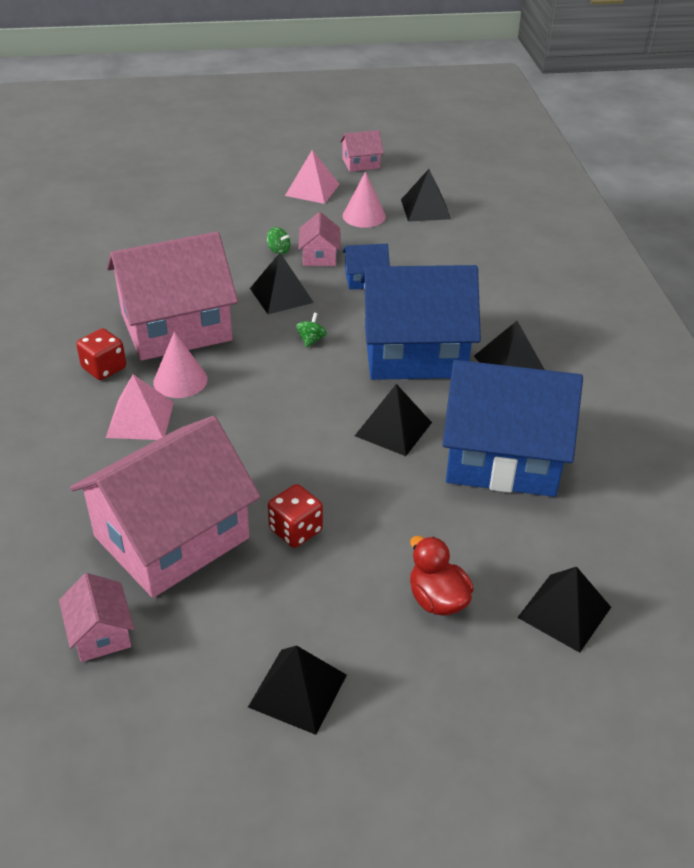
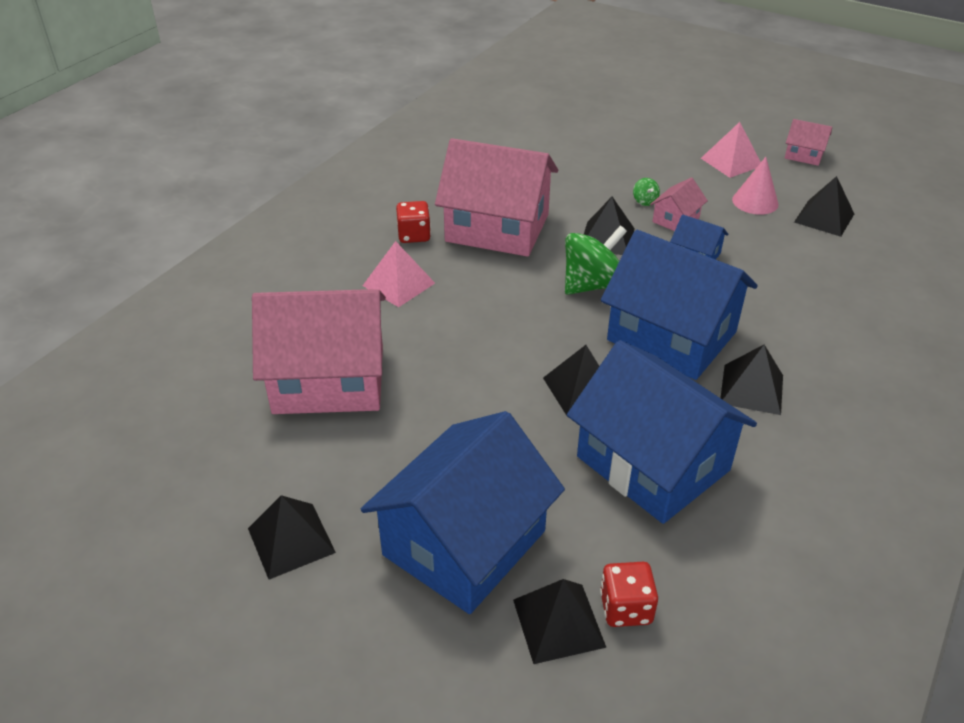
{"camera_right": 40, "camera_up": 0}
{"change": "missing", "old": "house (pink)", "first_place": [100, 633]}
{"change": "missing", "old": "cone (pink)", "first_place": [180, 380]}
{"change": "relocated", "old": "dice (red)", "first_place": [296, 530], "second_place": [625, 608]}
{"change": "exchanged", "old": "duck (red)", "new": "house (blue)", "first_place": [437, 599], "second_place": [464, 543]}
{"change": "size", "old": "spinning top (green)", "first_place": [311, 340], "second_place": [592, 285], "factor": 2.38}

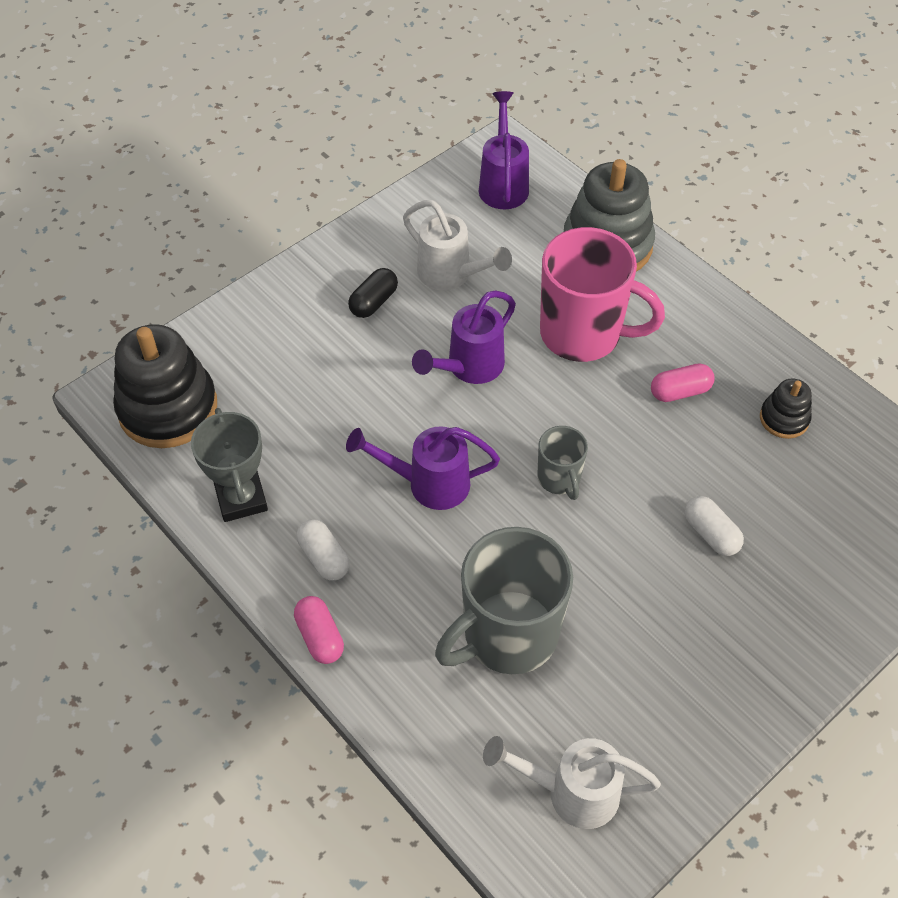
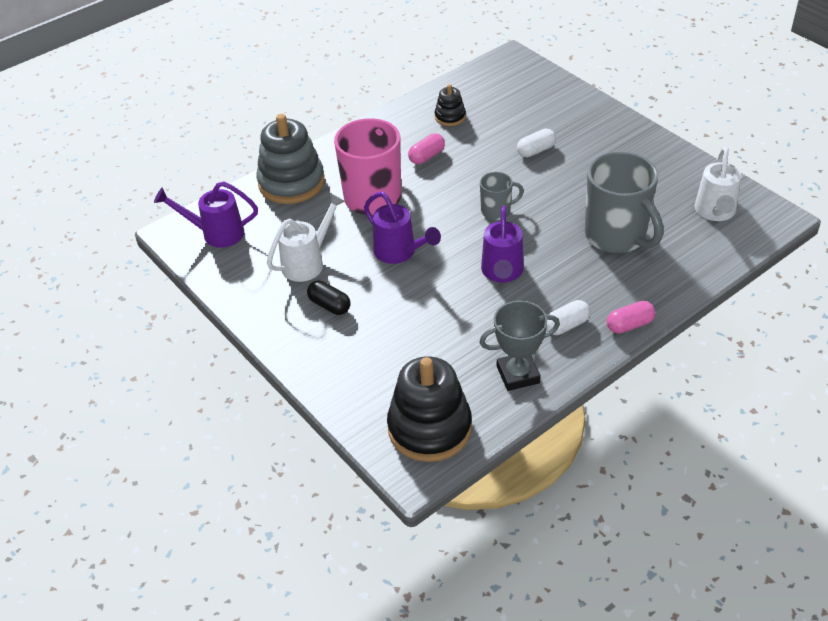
{"camera_right": -85, "camera_up": -10}
{"change": "spun", "old": "capsule (pink)", "first_place": [680, 391], "second_place": [426, 156], "degrees": 60}

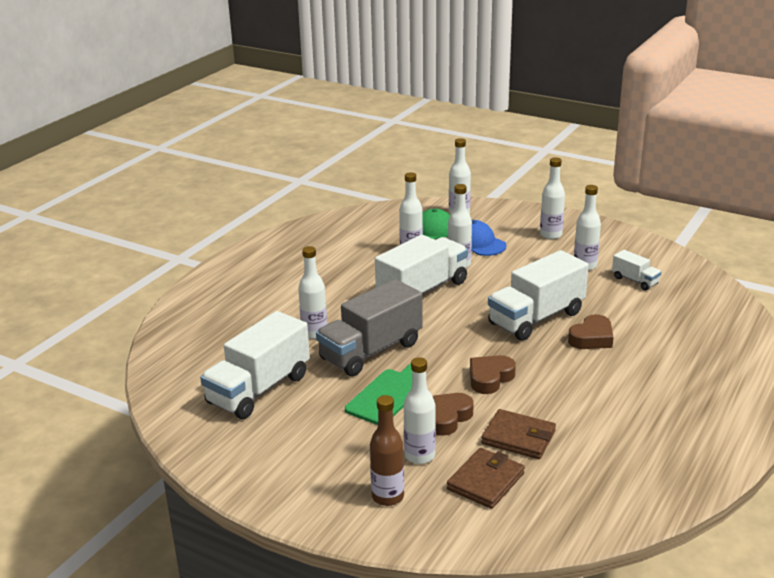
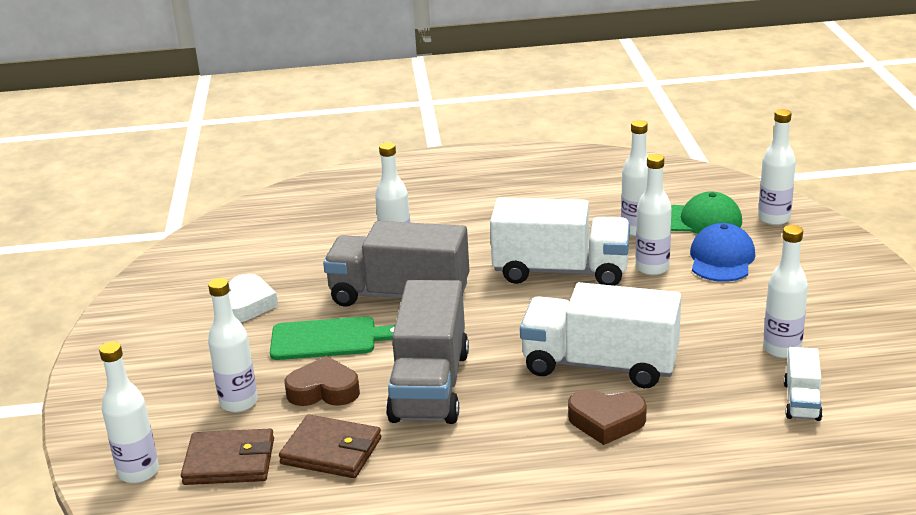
{"camera_right": 55, "camera_up": 0}
{"change": "missing", "old": "truck (white)", "first_place": [259, 389]}
{"change": "missing", "old": "bottle (brown)", "first_place": [388, 497]}
{"change": "appeared", "new": "heart (white)", "second_place": [247, 305]}
{"change": "relocated", "old": "bottle (white)", "first_place": [551, 235], "second_place": [138, 472]}
{"change": "exchanged", "old": "heart (brown)", "new": "truck (grey)", "first_place": [490, 378], "second_place": [430, 386]}
{"change": "spun", "old": "wallet (brown)", "first_place": [518, 437], "second_place": [331, 451], "degrees": -60}

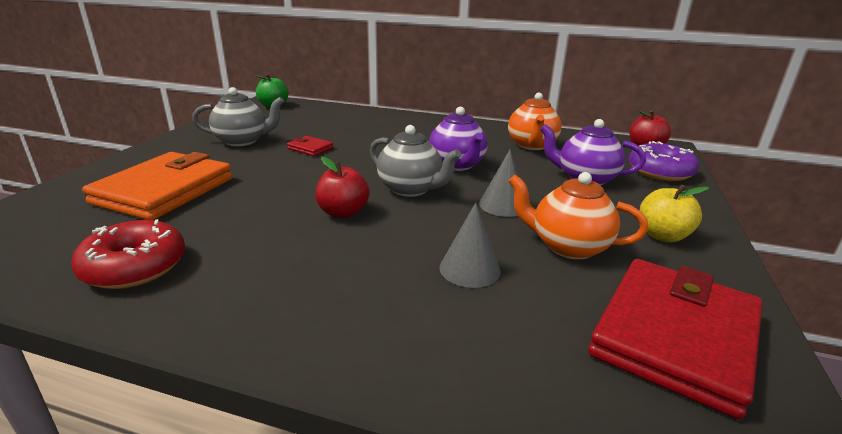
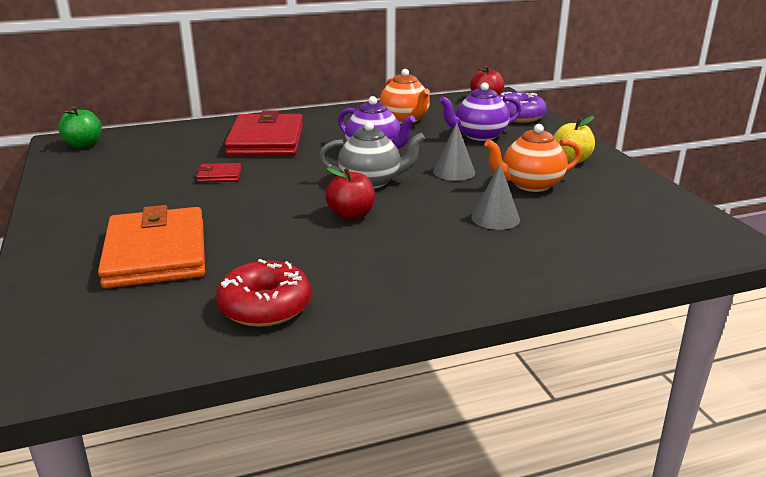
{"camera_right": -35, "camera_up": 0}
{"change": "missing", "old": "teapot (grey)", "first_place": [243, 141]}
{"change": "relocated", "old": "wallet (red)", "first_place": [674, 336], "second_place": [266, 141]}

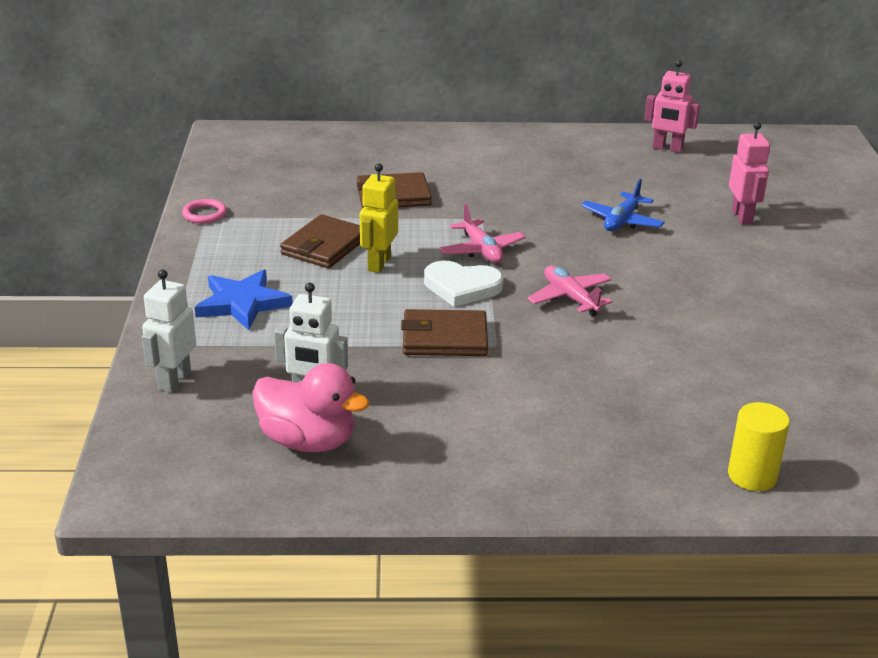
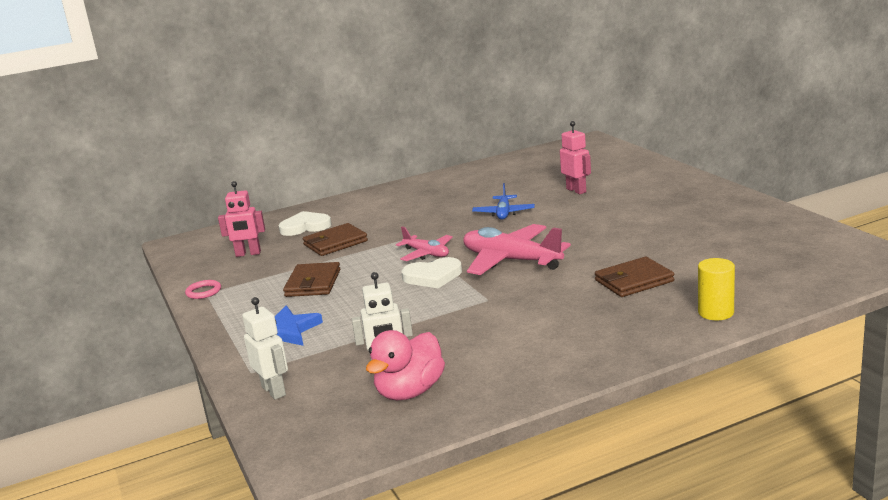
{"camera_right": -20, "camera_up": -10}
{"change": "missing", "old": "robot (yellow)", "first_place": [378, 264]}
{"change": "appeared", "new": "heart (white)", "second_place": [305, 227]}
{"change": "relocated", "old": "wallet (brown)", "first_place": [444, 338], "second_place": [634, 281]}
{"change": "relocated", "old": "robot (pink)", "first_place": [667, 148], "second_place": [248, 254]}
{"change": "spun", "old": "robot (white)", "first_place": [174, 380], "second_place": [274, 391], "degrees": 150}
{"change": "spun", "old": "duck (pink)", "first_place": [308, 441], "second_place": [410, 392], "degrees": 120}
{"change": "size", "old": "plane (pink)", "first_place": [570, 298], "second_place": [511, 261], "factor": 1.77}

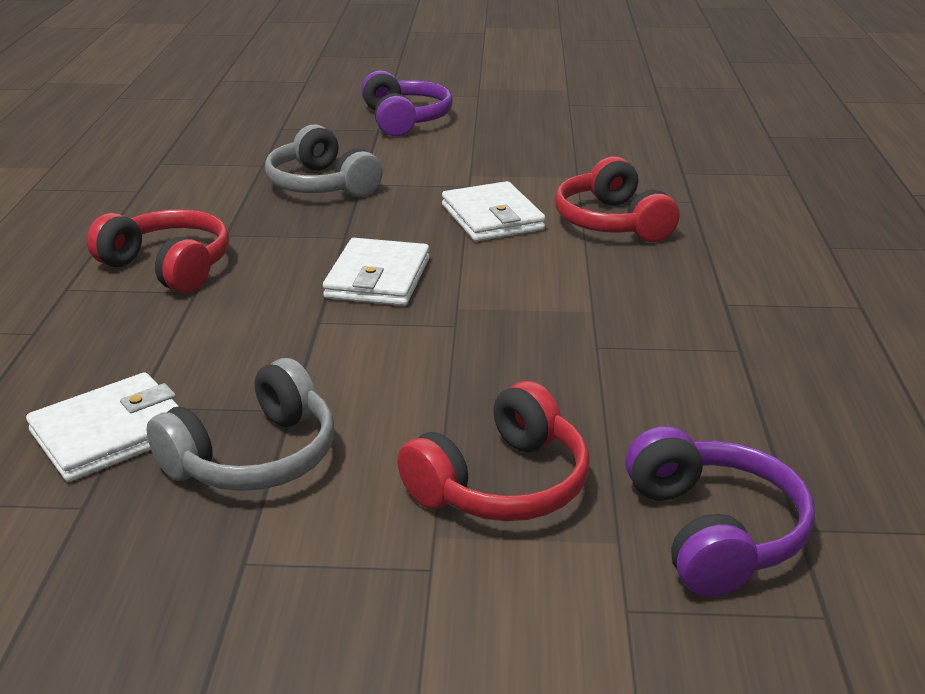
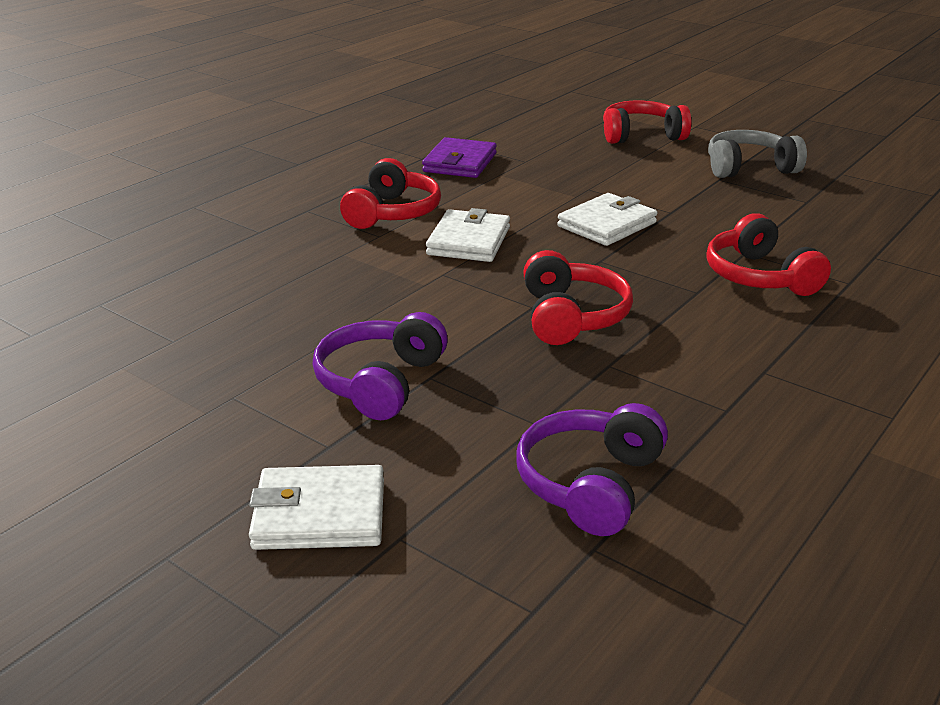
{"camera_right": -145, "camera_up": 0}
{"change": "appeared", "new": "wallet (purple)", "second_place": [460, 163]}
{"change": "relocated", "old": "wallet (white)", "first_place": [111, 433], "second_place": [319, 514]}
{"change": "relocated", "old": "headphones (purple)", "first_place": [713, 532], "second_place": [590, 484]}
{"change": "colour", "old": "headphones (grey)", "new": "headphones (red)", "first_place": [321, 185], "second_place": [571, 316]}

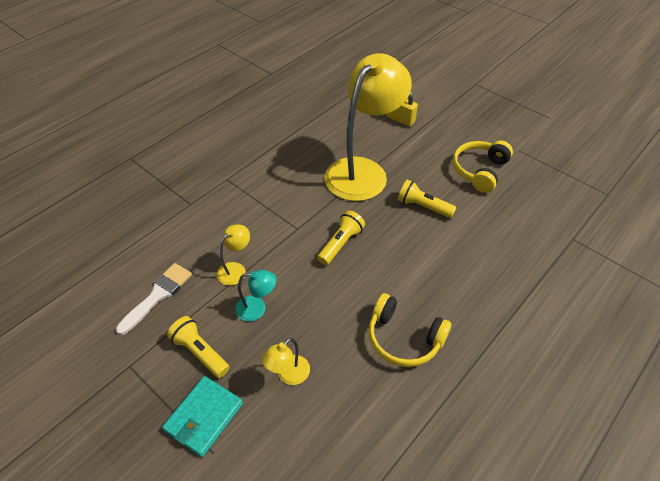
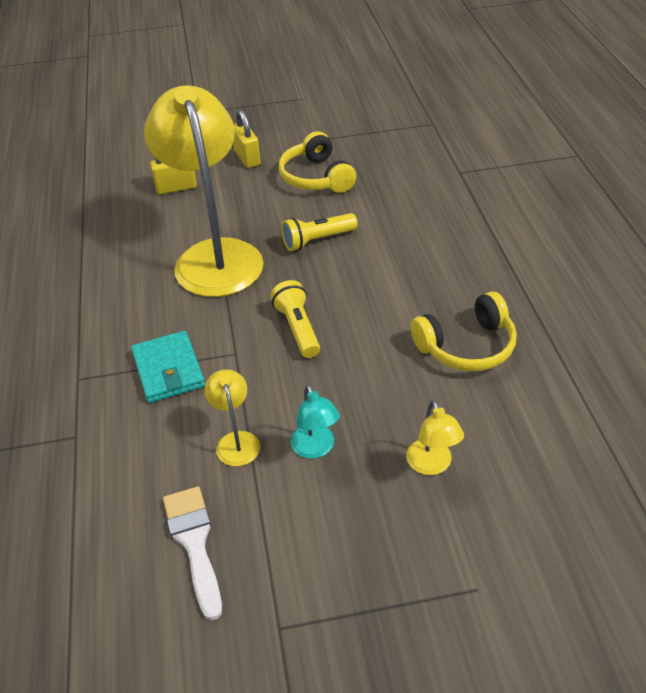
{"camera_right": -50, "camera_up": -5}
{"change": "missing", "old": "flashlight (yellow)", "first_place": [200, 352]}
{"change": "appeared", "new": "padlock (yellow)", "second_place": [247, 158]}
{"change": "relocated", "old": "wallet (turquoise)", "first_place": [204, 417], "second_place": [168, 370]}
{"change": "spun", "old": "lamp (turquoise)", "first_place": [257, 309], "second_place": [315, 449], "degrees": 120}

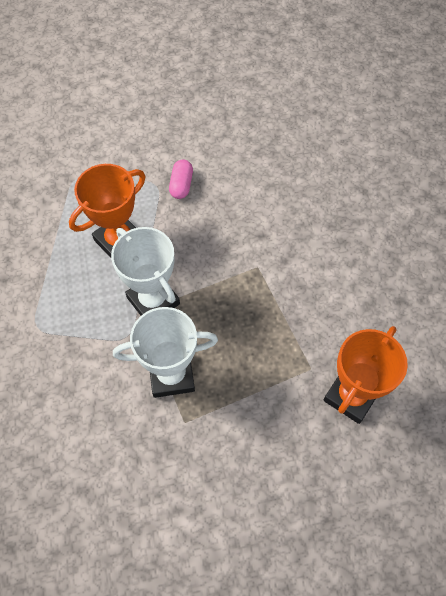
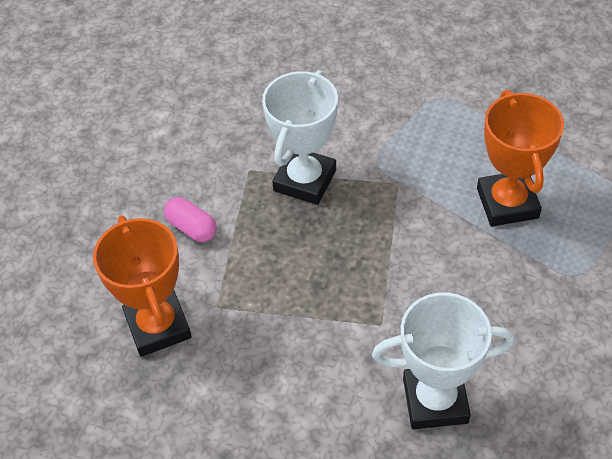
{"camera_right": 125, "camera_up": -10}
{"change": "relocated", "old": "trophy (white)", "first_place": [153, 301], "second_place": [435, 400]}
{"change": "relocated", "old": "capsule (pink)", "first_place": [181, 185], "second_place": [192, 228]}

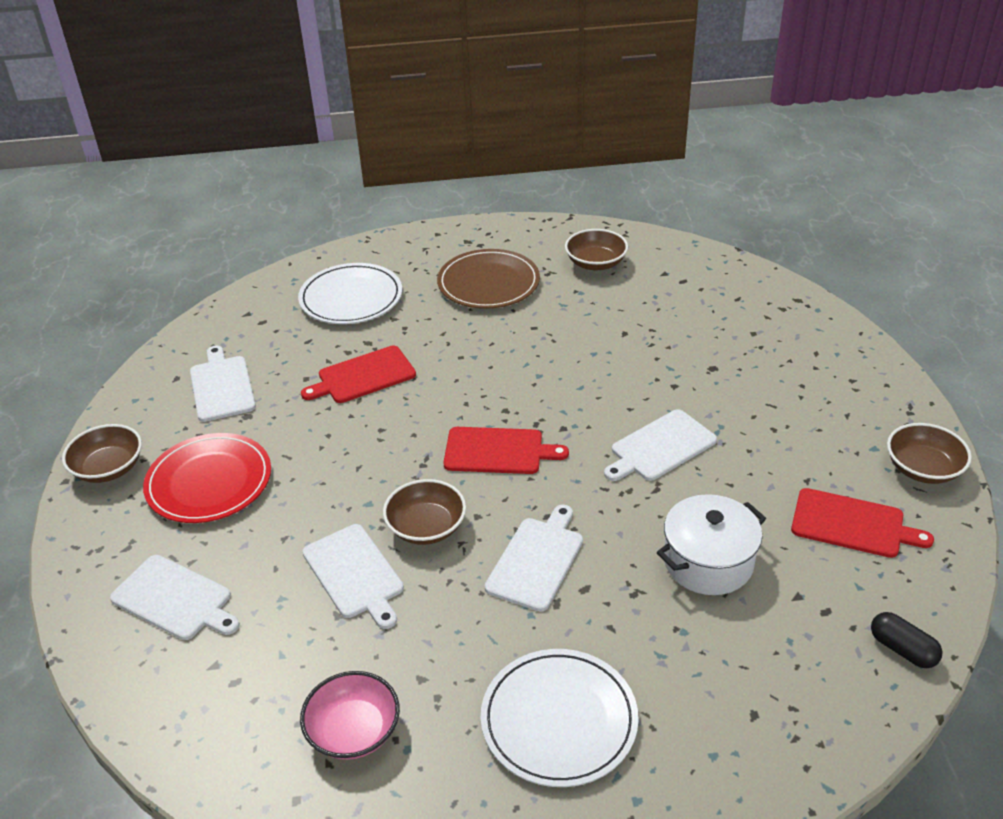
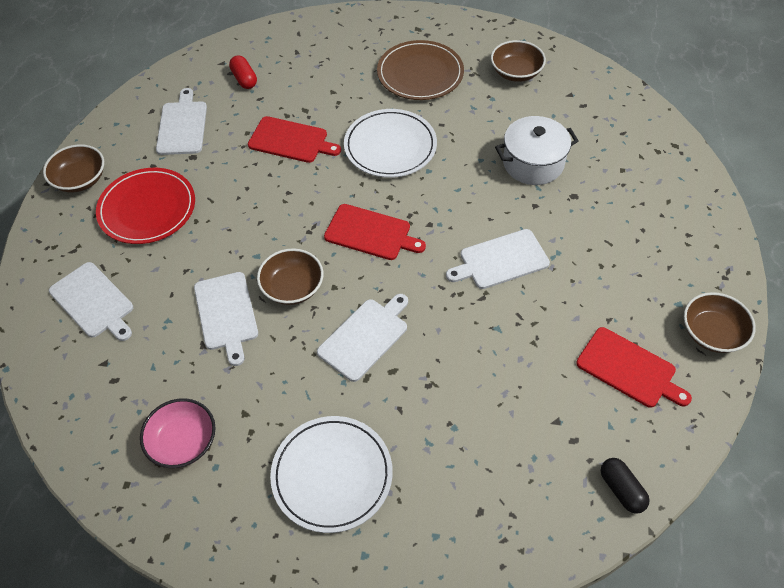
{"camera_right": 15, "camera_up": 15}
{"change": "appeared", "new": "capsule (red)", "second_place": [244, 79]}
{"change": "relocated", "old": "plate (white)", "first_place": [351, 298], "second_place": [390, 146]}
{"change": "relocated", "old": "pot (white)", "first_place": [708, 562], "second_place": [533, 163]}
{"change": "spun", "old": "cutting board (red)", "first_place": [363, 376], "second_place": [291, 140], "degrees": -150}

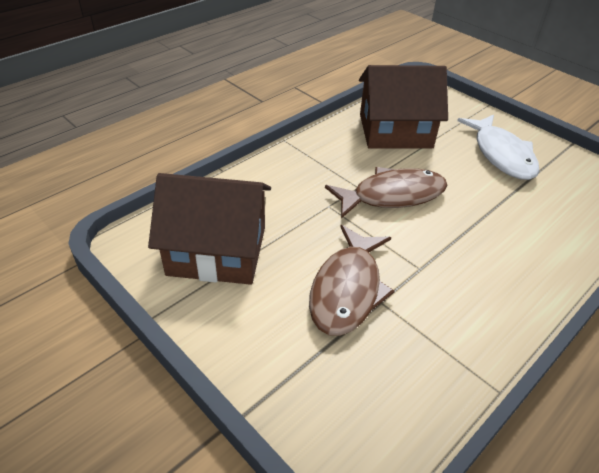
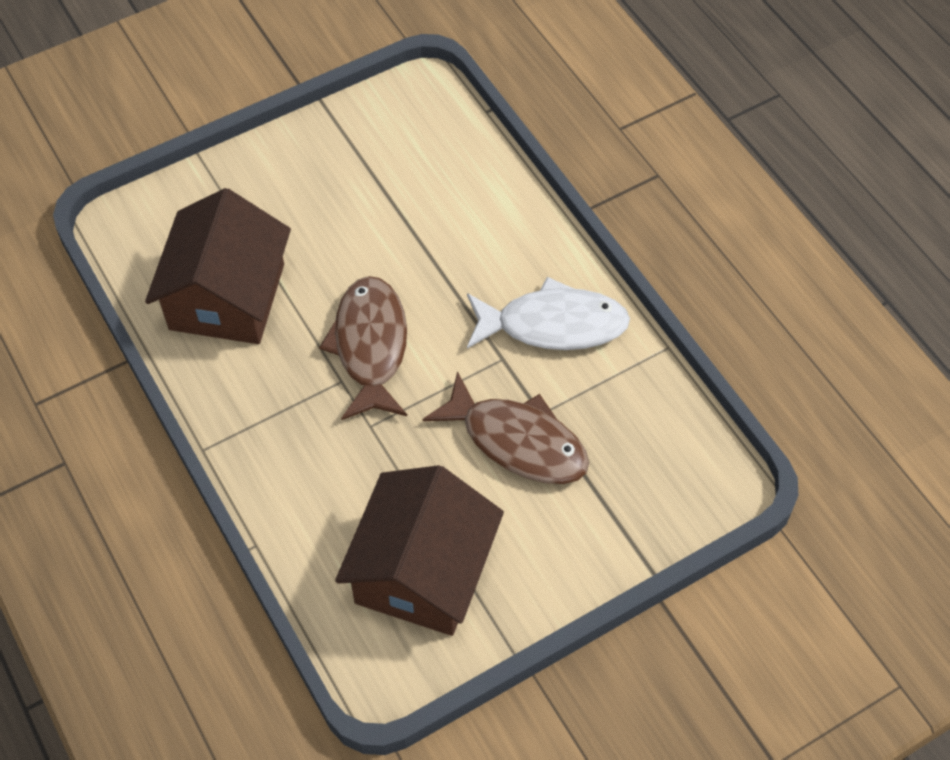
{"camera_right": -75, "camera_up": 15}
{"change": "relocated", "old": "fish (white)", "first_place": [501, 155], "second_place": [553, 325]}

